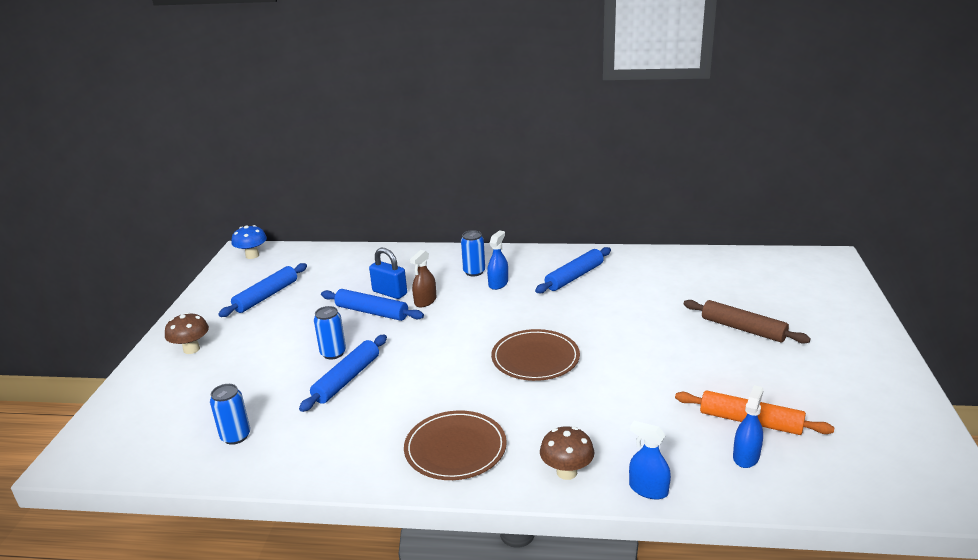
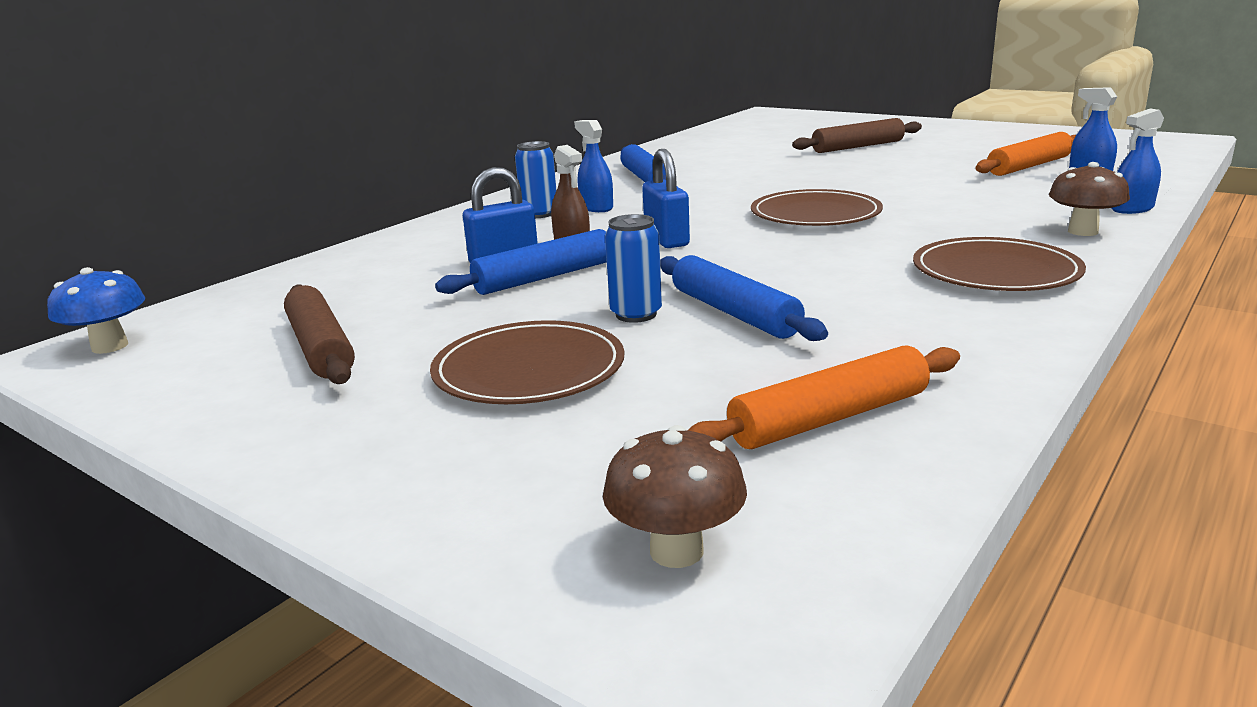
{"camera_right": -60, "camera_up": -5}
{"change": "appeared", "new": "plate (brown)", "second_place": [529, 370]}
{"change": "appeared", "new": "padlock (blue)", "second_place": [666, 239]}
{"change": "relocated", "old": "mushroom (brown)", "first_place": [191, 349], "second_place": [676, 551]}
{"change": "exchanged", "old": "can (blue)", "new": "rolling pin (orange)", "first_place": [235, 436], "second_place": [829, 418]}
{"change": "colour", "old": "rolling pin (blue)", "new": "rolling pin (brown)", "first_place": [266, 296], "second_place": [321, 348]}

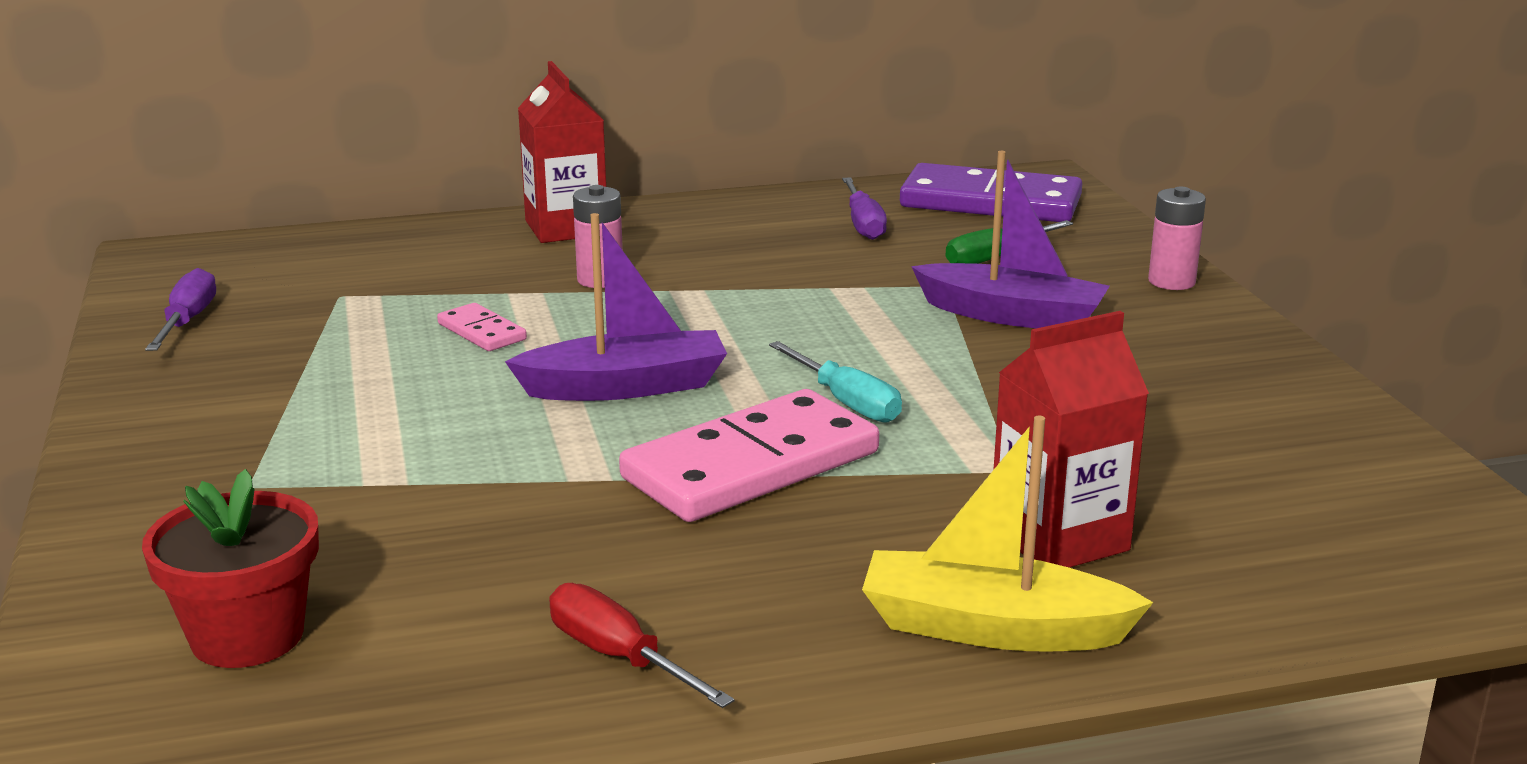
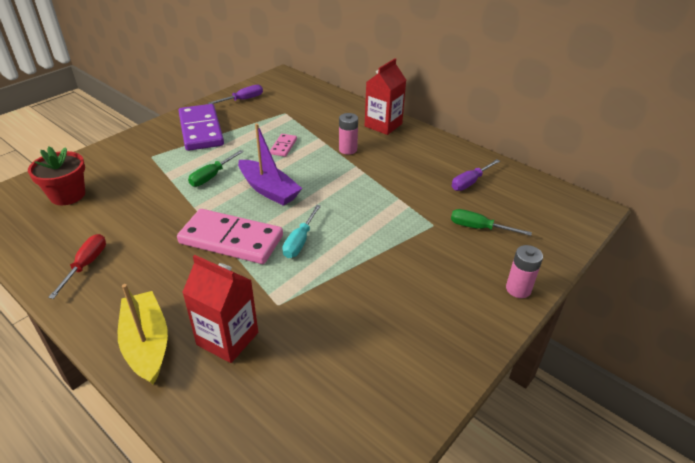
{"camera_right": 55, "camera_up": 15}
{"change": "missing", "old": "boat (purple)", "first_place": [1011, 315]}
{"change": "appeared", "new": "screwdriver (green)", "second_place": [212, 176]}
{"change": "relocated", "old": "domino (purple)", "first_place": [990, 202], "second_place": [201, 130]}

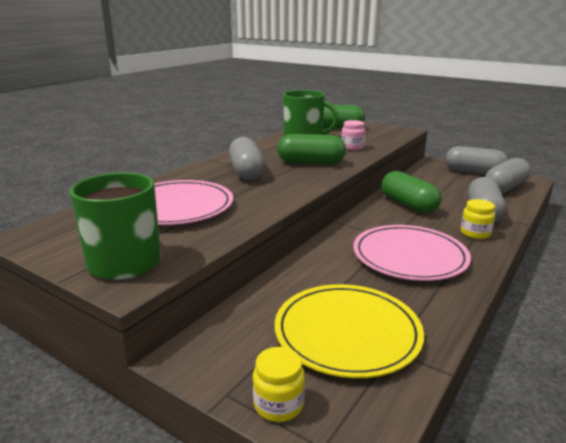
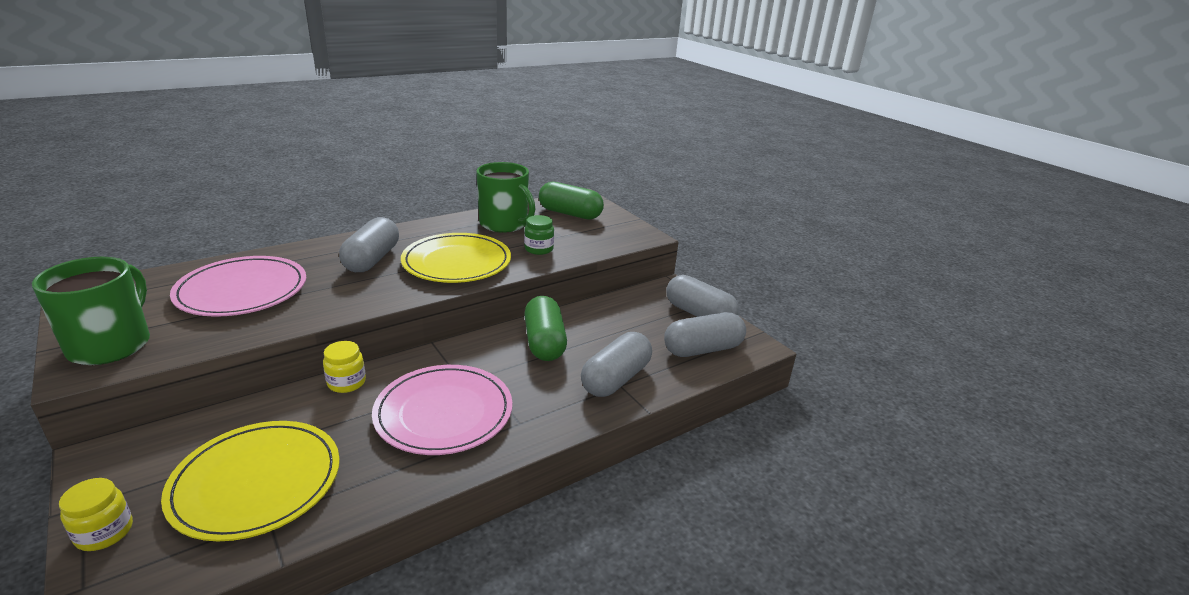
{"camera_right": 20, "camera_up": 5}
{"change": "relocated", "old": "jar (yellow)", "first_place": [475, 233], "second_place": [346, 383]}
{"change": "exchanged", "old": "capsule (green)", "new": "plate (yellow)", "first_place": [311, 162], "second_place": [457, 262]}
{"change": "colour", "old": "jar (pink)", "new": "jar (green)", "first_place": [352, 147], "second_place": [539, 249]}

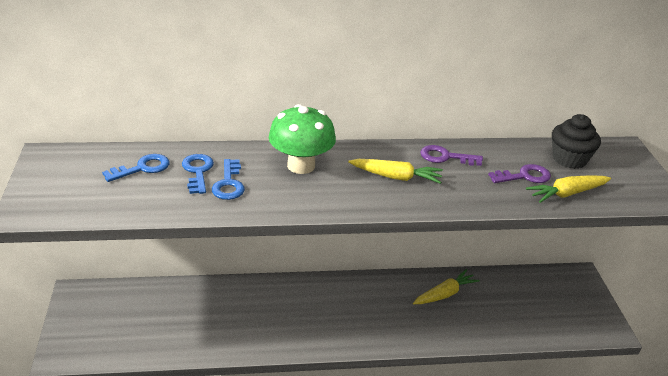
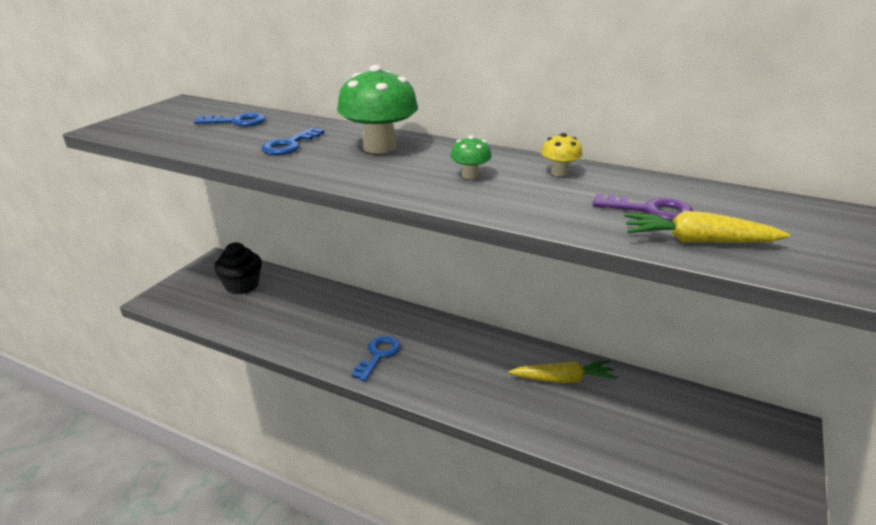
{"camera_right": 35, "camera_up": -5}
{"change": "relocated", "old": "key (blue)", "first_place": [197, 171], "second_place": [378, 355]}
{"change": "relocated", "old": "cupcake (black)", "first_place": [569, 159], "second_place": [242, 285]}
{"change": "exchanged", "old": "carrot (yellow)", "new": "mushroom (green)", "first_place": [395, 177], "second_place": [470, 175]}
{"change": "exchanged", "old": "key (purple)", "new": "mushroom (yellow)", "first_place": [445, 157], "second_place": [559, 172]}

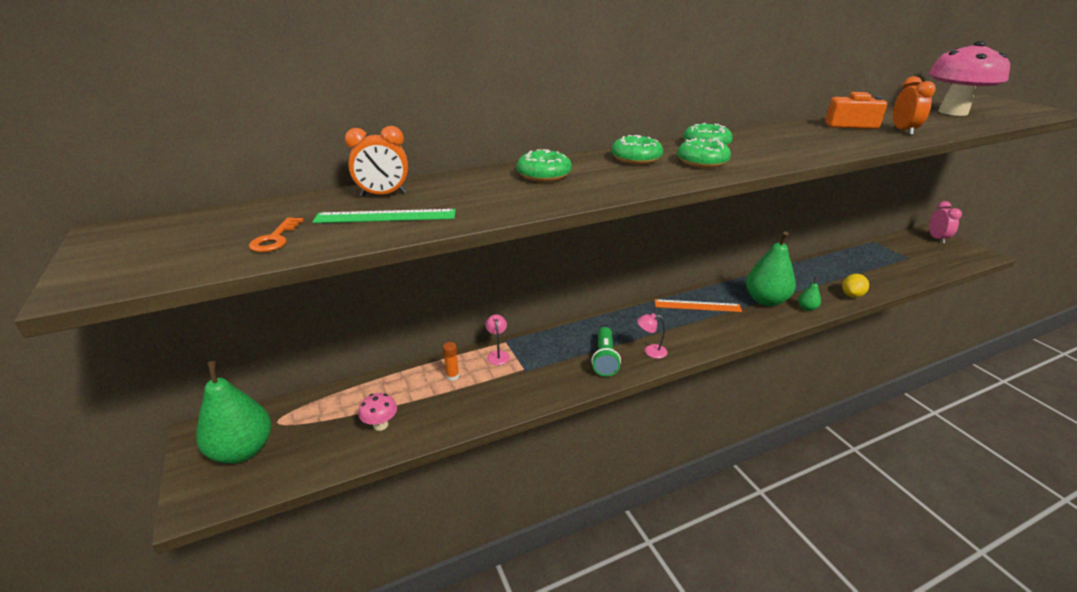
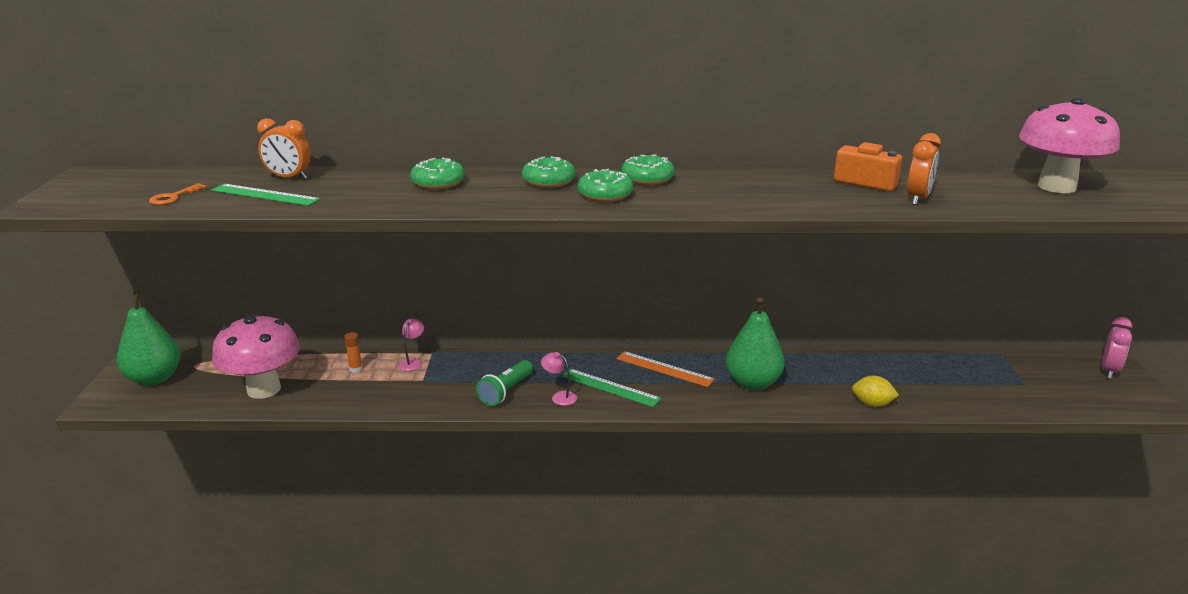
{"camera_right": 25, "camera_up": -5}
{"change": "missing", "old": "pear (green)", "first_place": [807, 308]}
{"change": "appeared", "new": "ruler (green)", "second_place": [610, 387]}
{"change": "spun", "old": "lemon (yellow)", "first_place": [852, 295], "second_place": [872, 404], "degrees": 45}
{"change": "size", "old": "mushroom (pink)", "first_place": [381, 425], "second_place": [264, 389], "factor": 2.34}

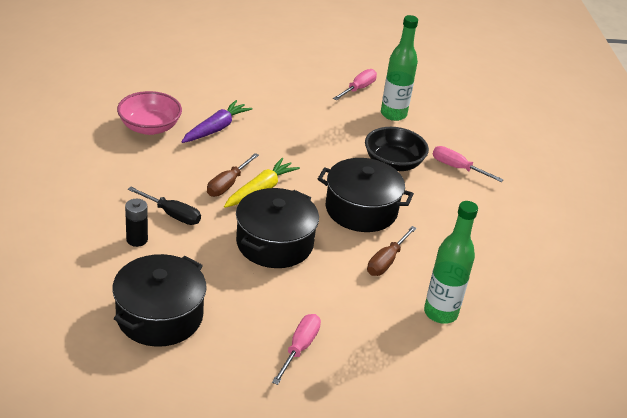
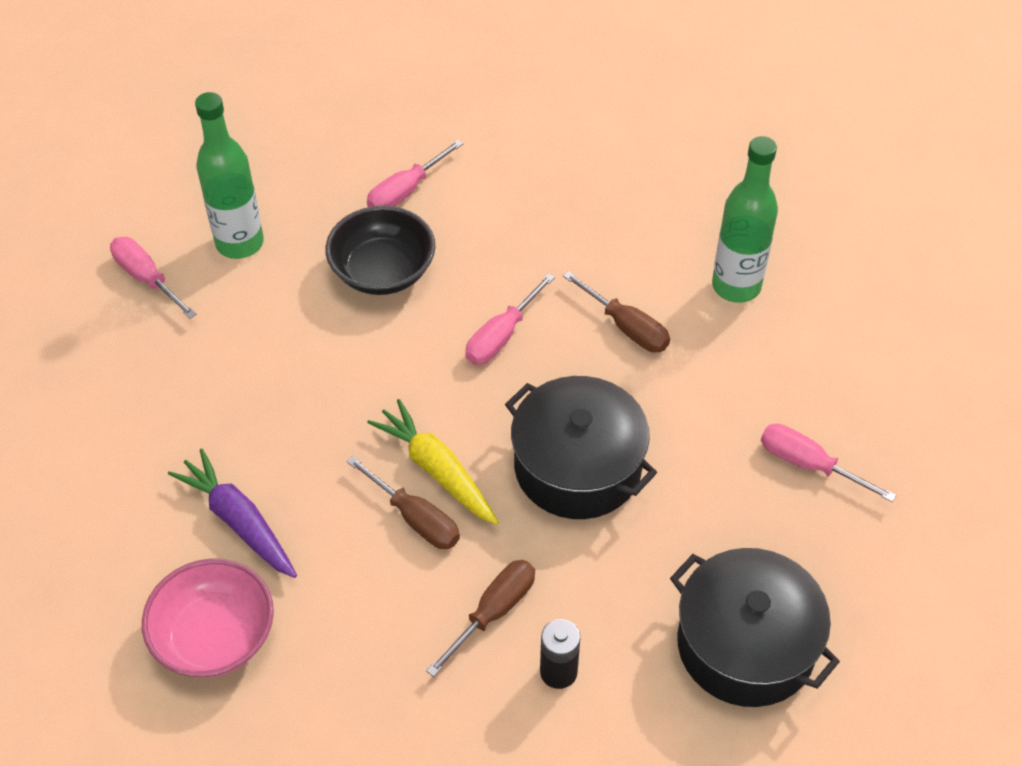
{"camera_right": -75, "camera_up": 15}
{"change": "exchanged", "old": "pot (black)", "new": "screwdriver (pink)", "first_place": [361, 209], "second_place": [501, 337]}
{"change": "colour", "old": "screwdriver (black)", "new": "screwdriver (brown)", "first_place": [172, 215], "second_place": [494, 611]}

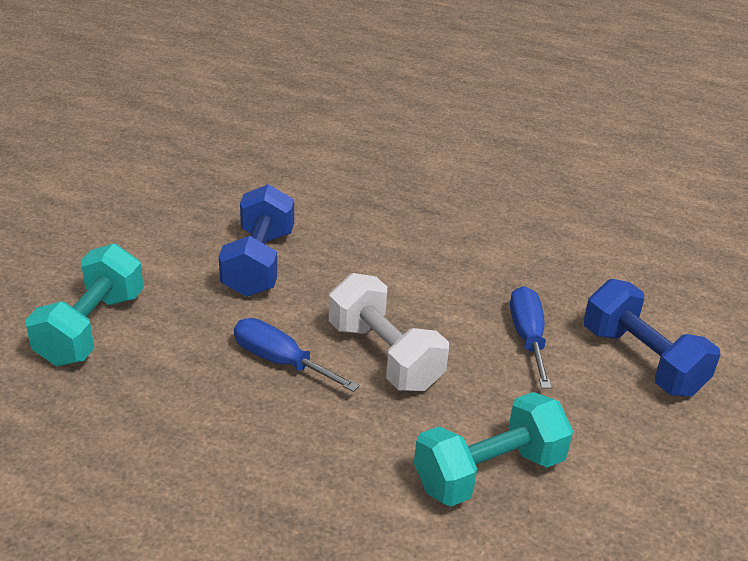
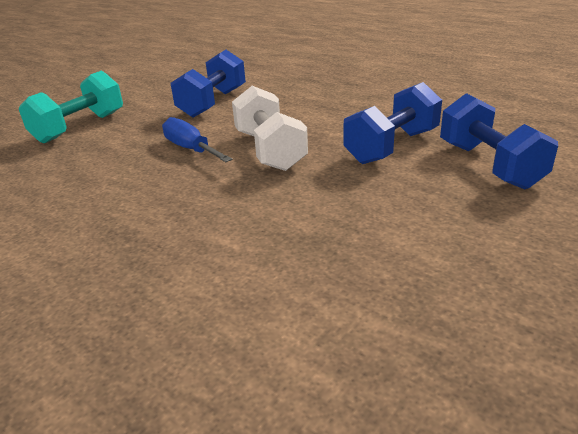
{"camera_right": 20, "camera_up": -5}
{"change": "missing", "old": "dumbbell (turquoise)", "first_place": [489, 472]}
{"change": "exchanged", "old": "screwdriver (blue)", "new": "dumbbell (blue)", "first_place": [528, 337], "second_place": [392, 147]}

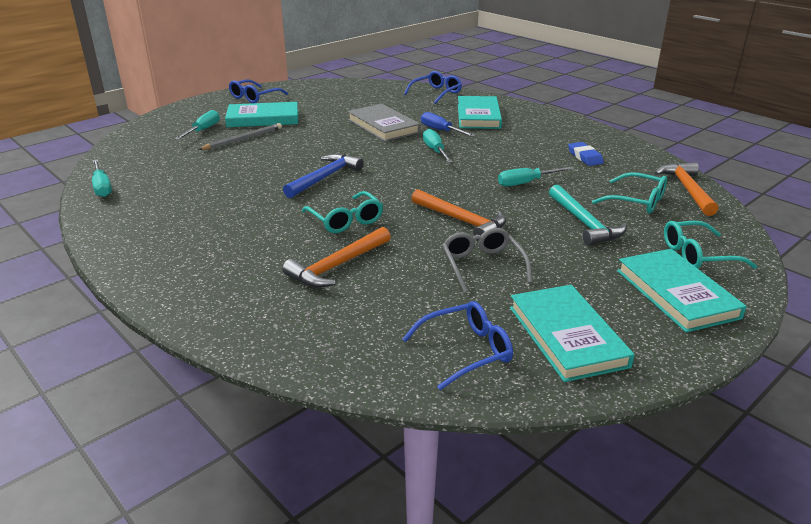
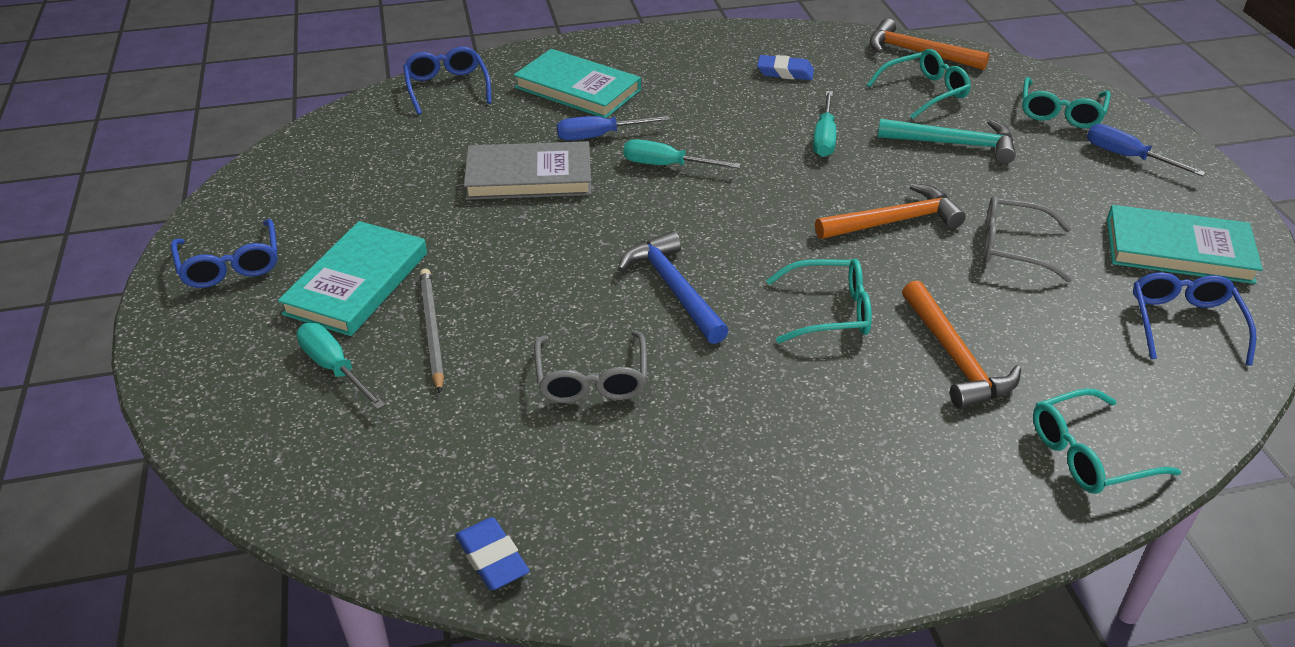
{"camera_right": -60, "camera_up": 10}
{"change": "appeared", "new": "glasses (grey)", "second_place": [592, 379]}
{"change": "appeared", "new": "glasses (turquoise)", "second_place": [1089, 454]}
{"change": "exchanged", "old": "screwdriver (turquoise)", "new": "eraser (blue)", "first_place": [102, 187], "second_place": [492, 558]}
{"change": "exchanged", "old": "book (turquoise)", "new": "screwdriver (blue)", "first_place": [676, 294], "second_place": [1127, 157]}

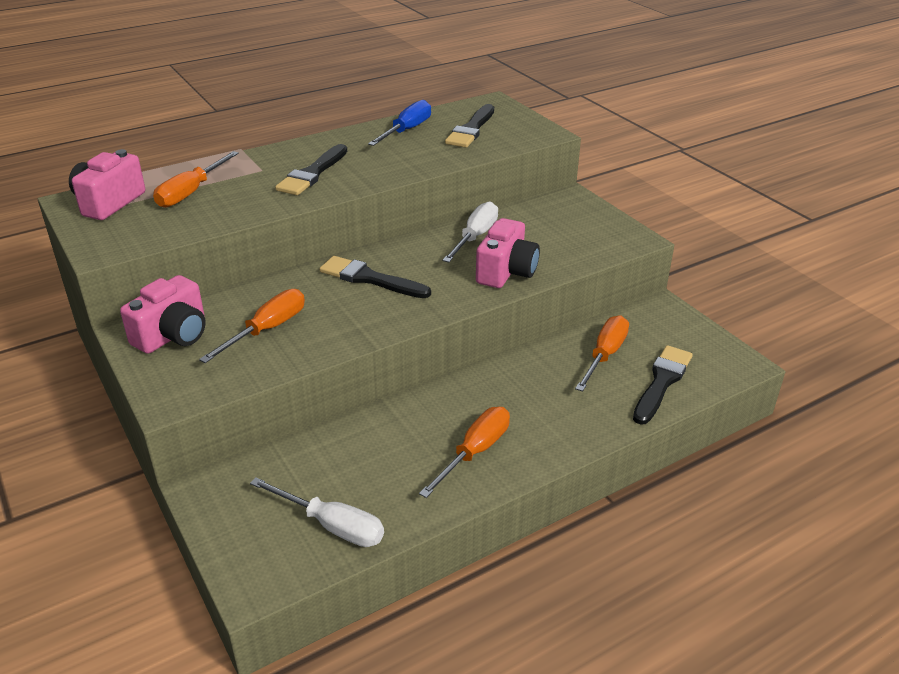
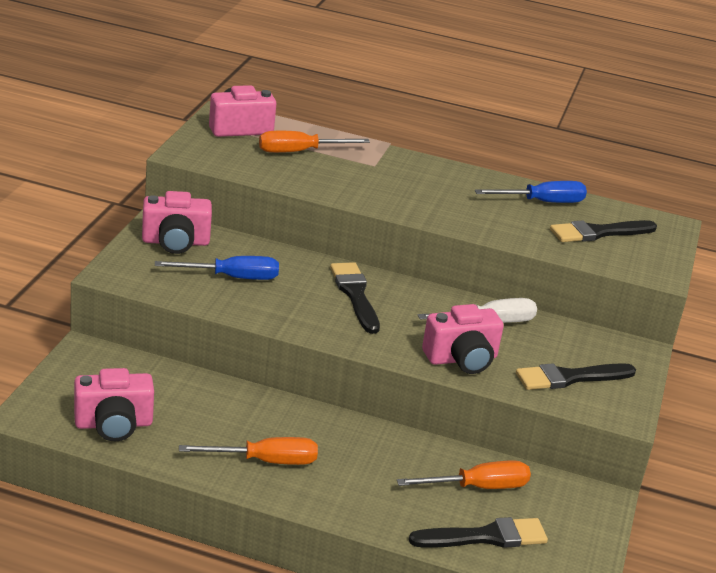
{"camera_right": 45, "camera_up": -5}
{"change": "relocated", "old": "brush (black)", "first_place": [312, 173], "second_place": [570, 378]}
{"change": "exchanged", "old": "screwdriver (white)", "new": "camera (pink)", "first_place": [332, 525], "second_place": [113, 424]}
{"change": "colour", "old": "screwdriver (orange)", "new": "screwdriver (blue)", "first_place": [267, 329], "second_place": [232, 277]}

